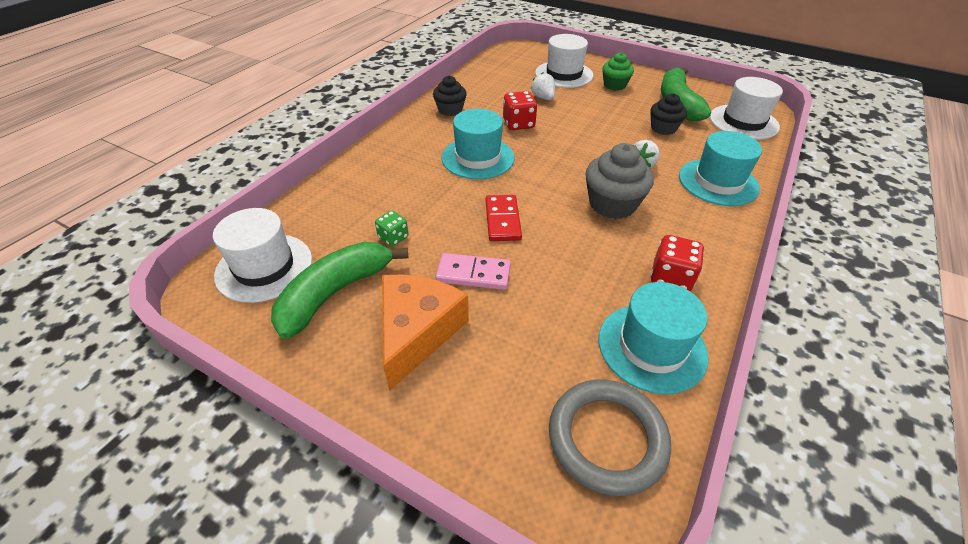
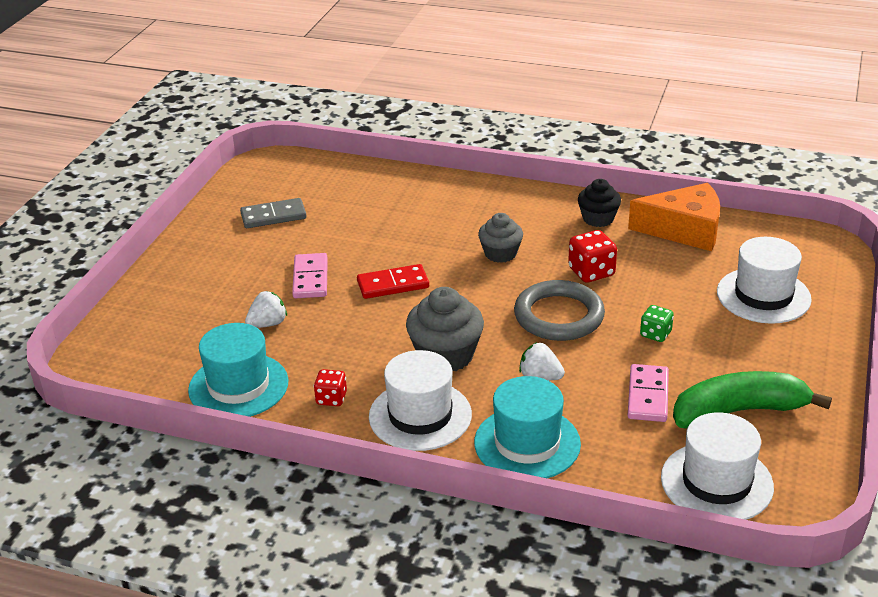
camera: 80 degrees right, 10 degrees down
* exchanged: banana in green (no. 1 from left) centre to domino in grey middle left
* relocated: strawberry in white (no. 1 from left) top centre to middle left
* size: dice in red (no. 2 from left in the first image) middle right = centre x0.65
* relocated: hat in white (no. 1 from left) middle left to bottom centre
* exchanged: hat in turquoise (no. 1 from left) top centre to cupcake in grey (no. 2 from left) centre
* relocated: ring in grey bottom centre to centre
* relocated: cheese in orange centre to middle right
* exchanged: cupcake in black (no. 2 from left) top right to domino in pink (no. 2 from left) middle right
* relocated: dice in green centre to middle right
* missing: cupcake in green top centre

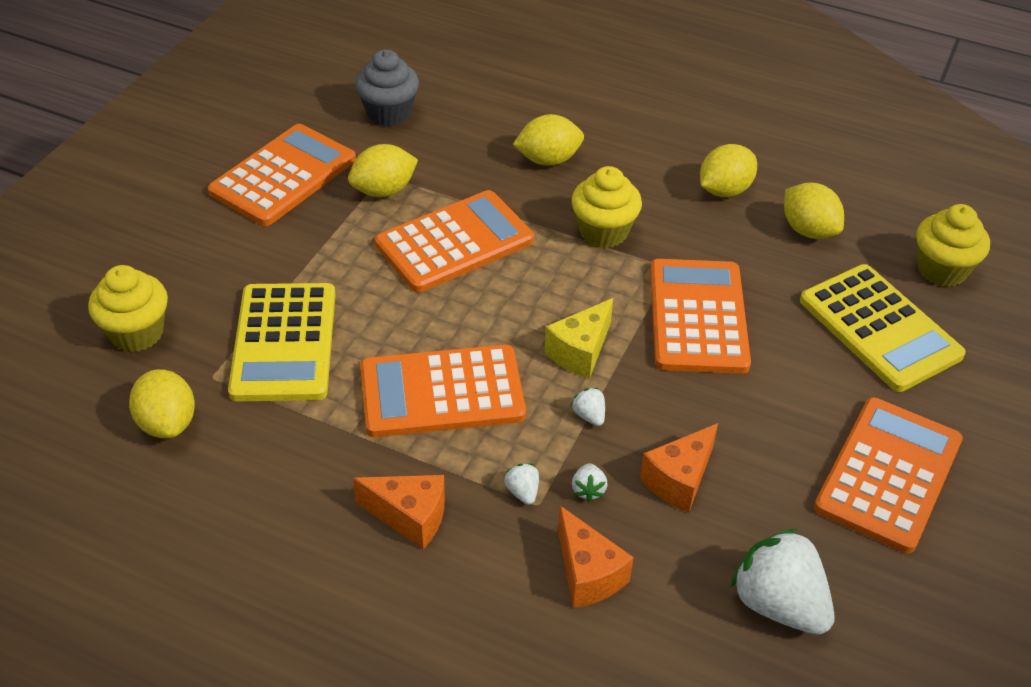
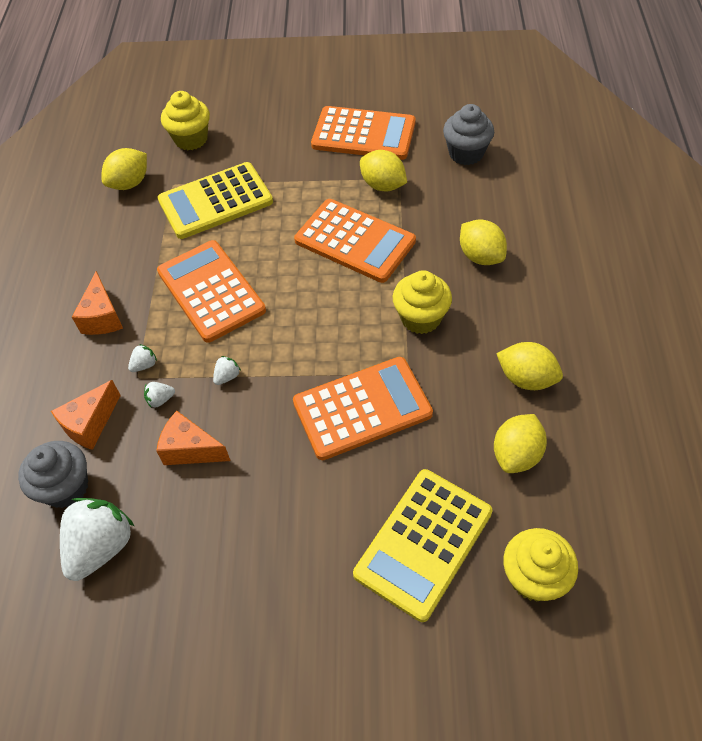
camera: 70 degrees right, 10 degrees up
* appeared: cupcake in grey (no. 1 from left) middle left
* missing: cheese in yellow centre
* missing: calculator in orange (no. 5 from left) bottom right

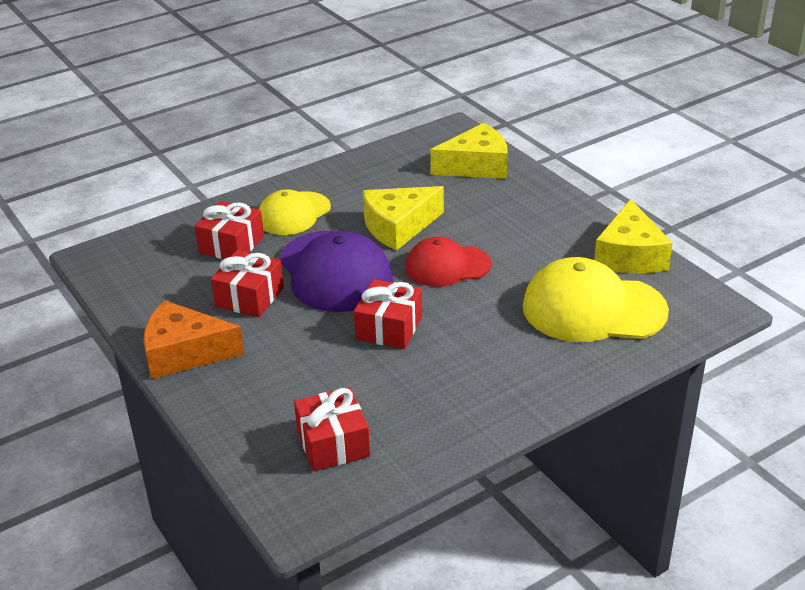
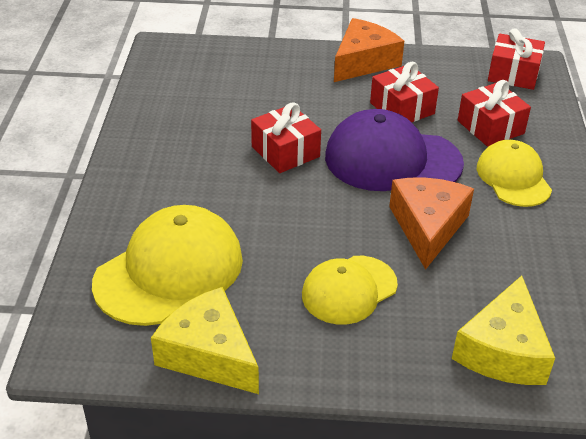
camera: 125 degrees right, 5 degrees up
* appeared: cap in yellow (no. 2 from left) centre
* colour: cheese in yellow (no. 1 from left) centre to cheese in orange (no. 2 from left) middle right
* relocated: gift in red (no. 3 from left in the first image) bottom centre to gift in red (no. 4 from left) top right
* missing: cap in red centre

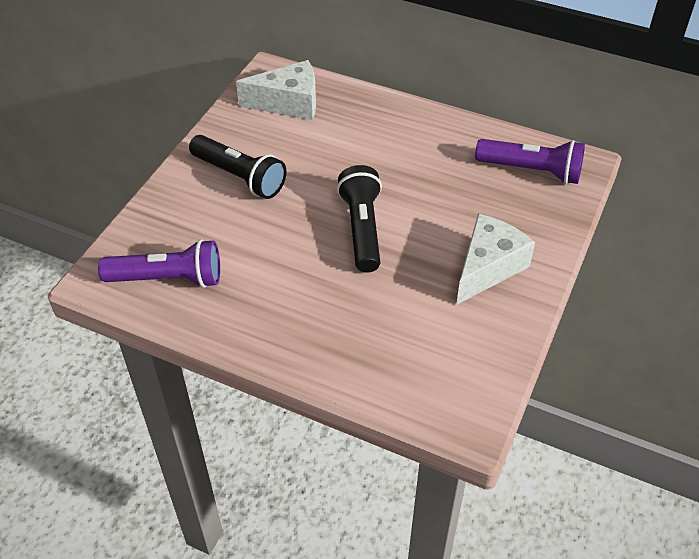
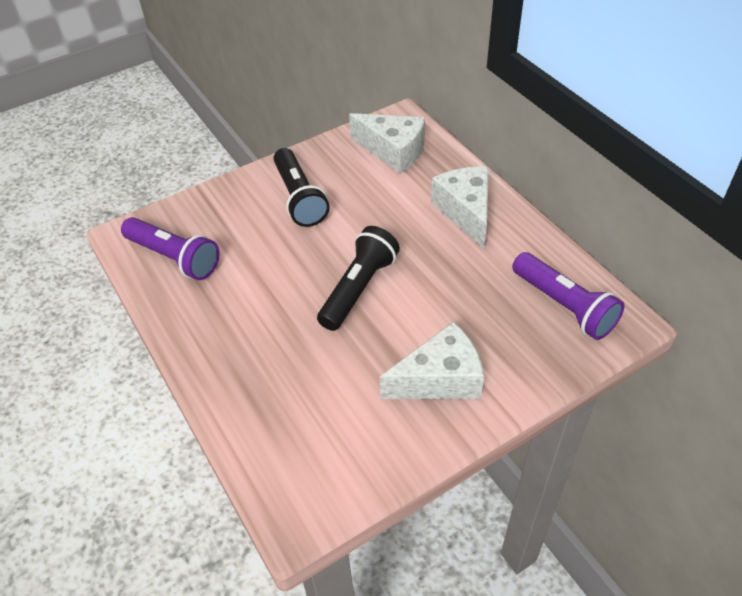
camera: 35 degrees right, 0 degrees up
* appeared: cheese in white (no. 3 from left) centre

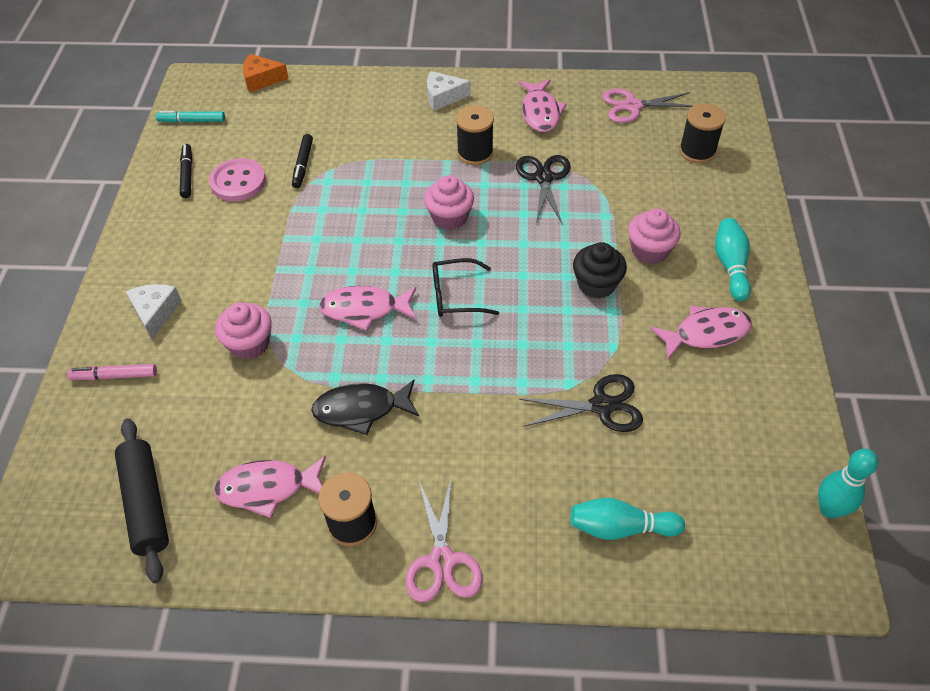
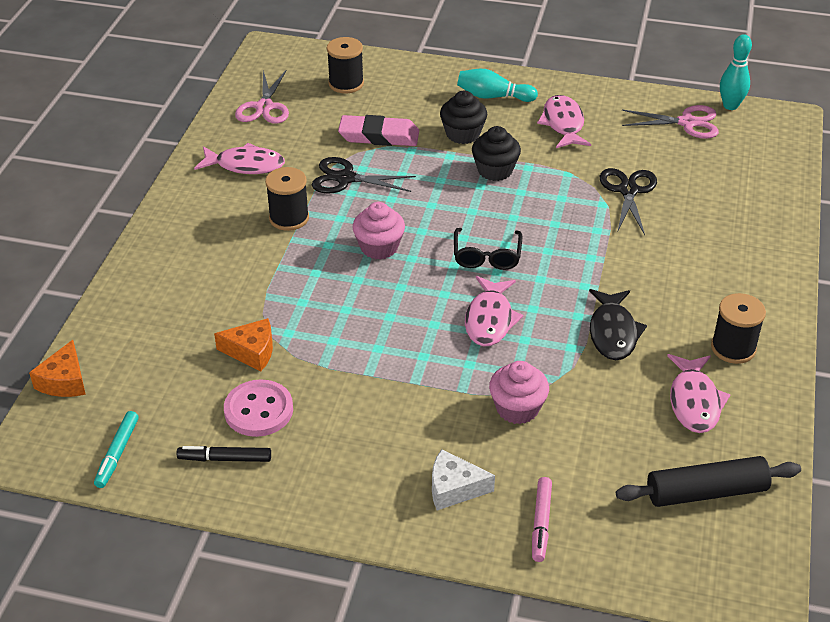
camera: 80 degrees left, 10 degrees down
* exchanged: marker in black (no. 2 from left) top left to cheese in orange (no. 2 from left) middle left
* appeared: eraser in pink top centre
* colour: cupcake in pink (no. 3 from left) middle right to cupcake in black (no. 1 from left) top centre
* relocated: scissors in pink (no. 1 from left in the first image) bottom centre to scissors in pink (no. 2 from left) top right
* missing: cheese in white (no. 2 from left) top centre
* missing: bowling pin in turquoise (no. 1 from left) bottom right

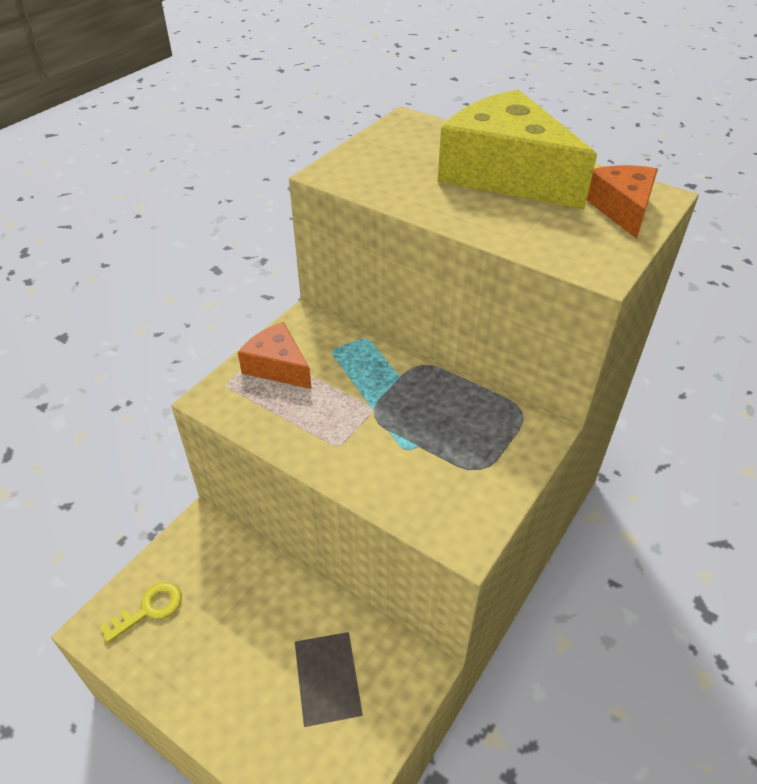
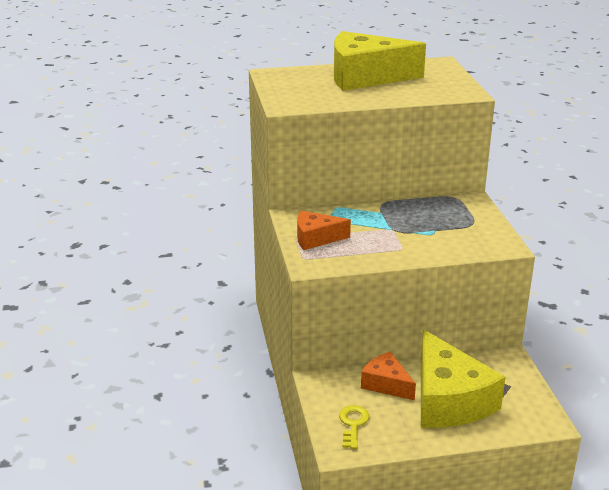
camera: 45 degrees left, 15 degrees down
* relocated: cheese in orange (no. 2 from left) top right to bottom centre
* appeared: cheese in yellow (no. 2 from left) bottom right

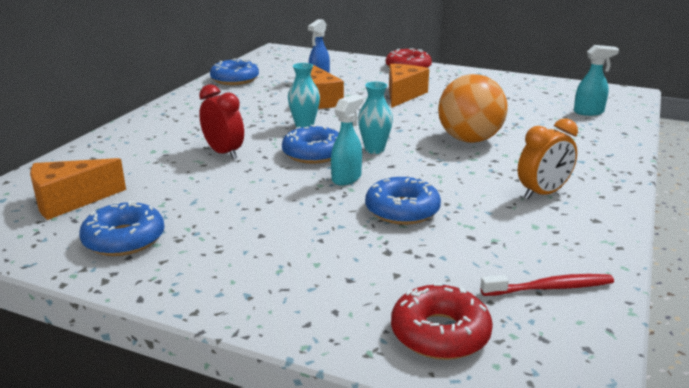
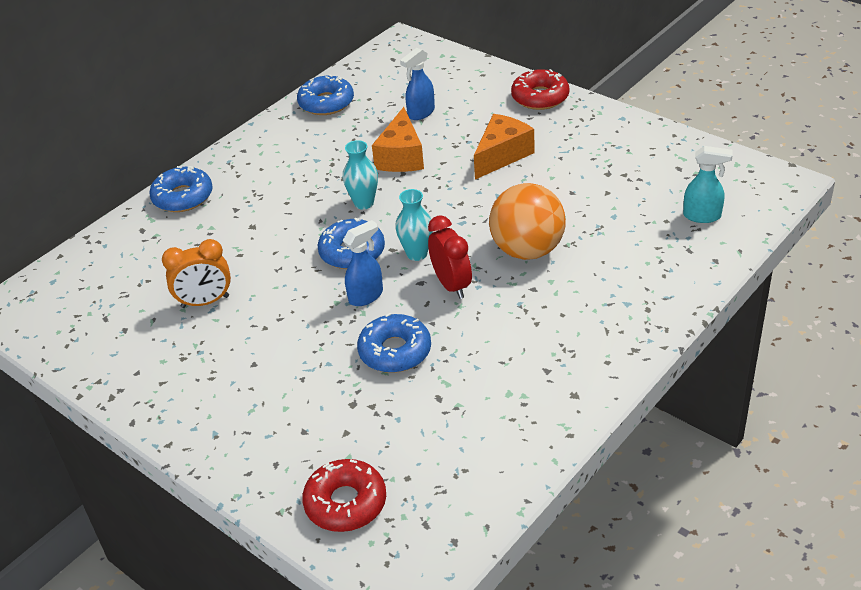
camera: 20 degrees right, 15 degrees up
* relocated: donut in blue (no. 1 from left) middle left to top left
* relocated: clock in orange middle right to middle left
* colour: spray bottle in turquoise (no. 1 from left) centre to spray bottle in blue (no. 1 from left) centre
* relocated: clock in red top left to centre
* missing: cheese in orange (no. 1 from left) middle left
* missing: toothbrush in red bottom right

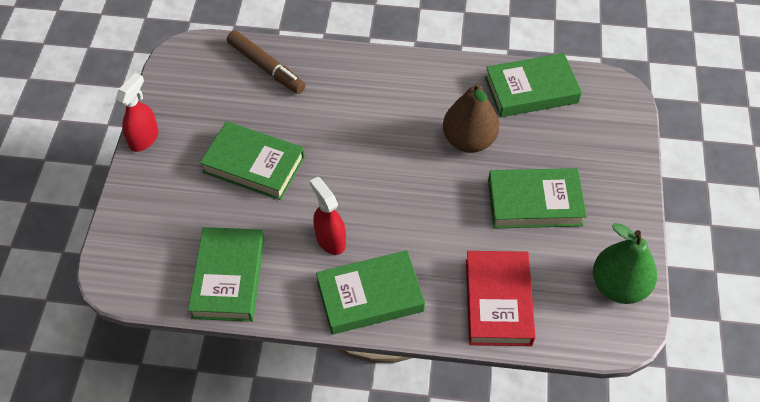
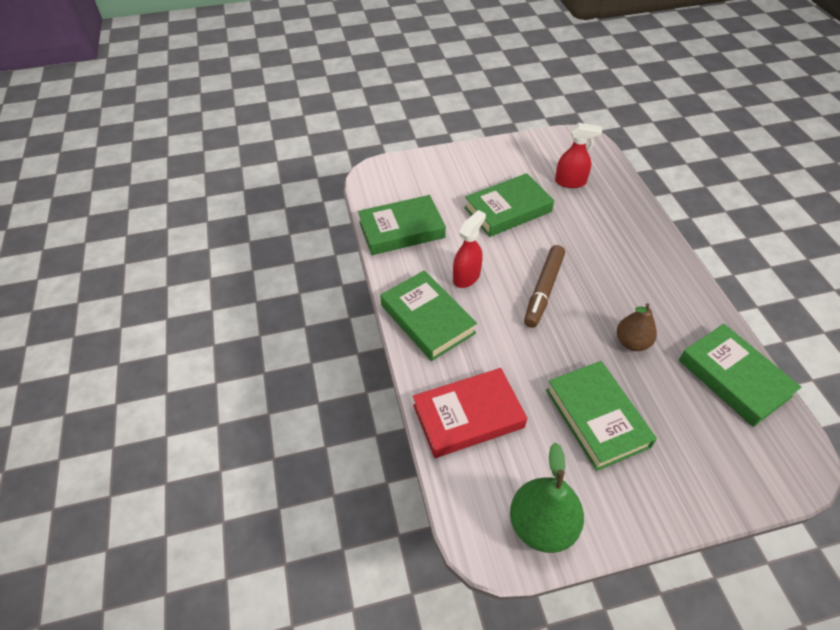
camera: 70 degrees right, 5 degrees down
* spun: book in green (no. 2 from left in the first image) middle left = top centre 60 degrees clockwise
* relocated: marker in brown top centre to centre
* relocated: spray bottle in red (no. 1 from left in the first image) top left to spray bottle in red (no. 2 from left) top right
* size: pear in brown top centre = middle right x0.66

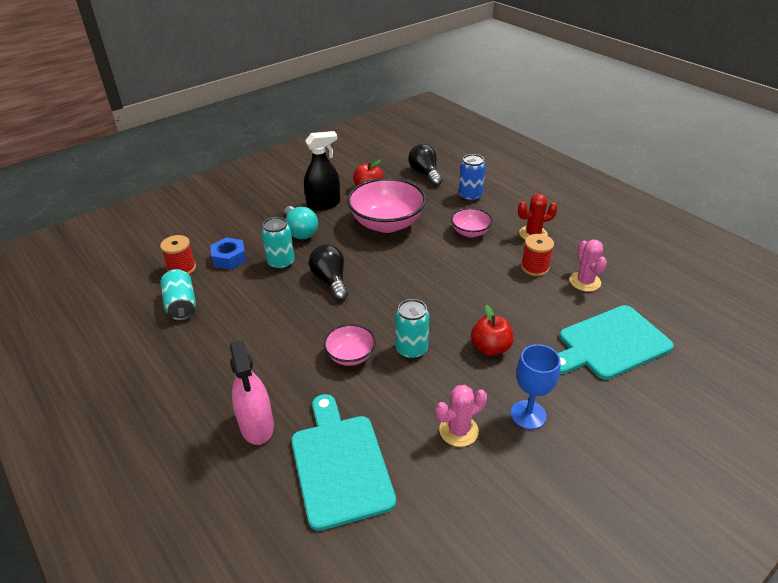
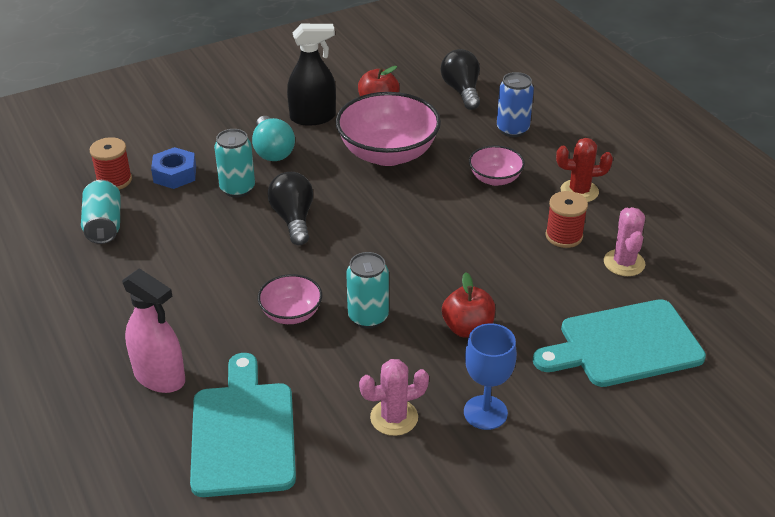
camera: 10 degrees right, 0 degrees up
* spun: spray bottle in pink bottom left = middle left 45 degrees counterclockwise

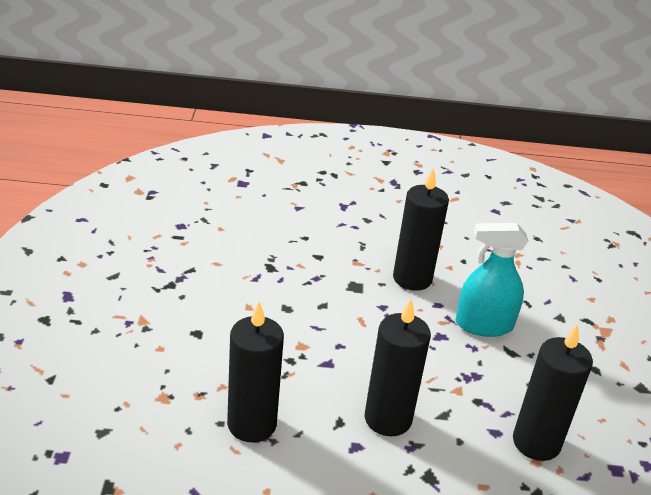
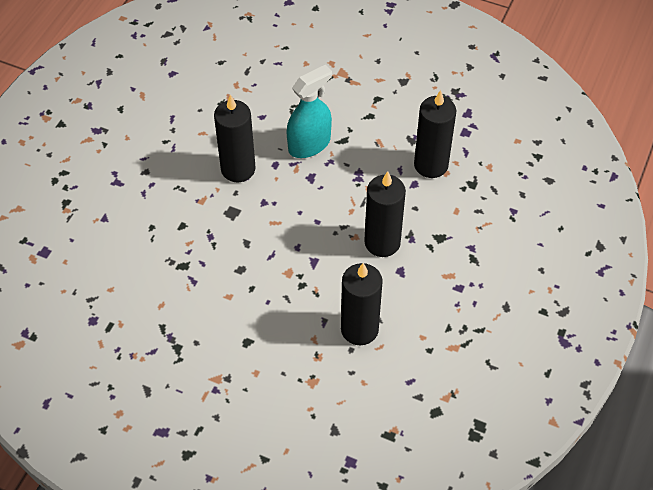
camera: 65 degrees left, 20 degrees up
* spun: spray bottle in turquoise middle right = top centre 150 degrees counterclockwise

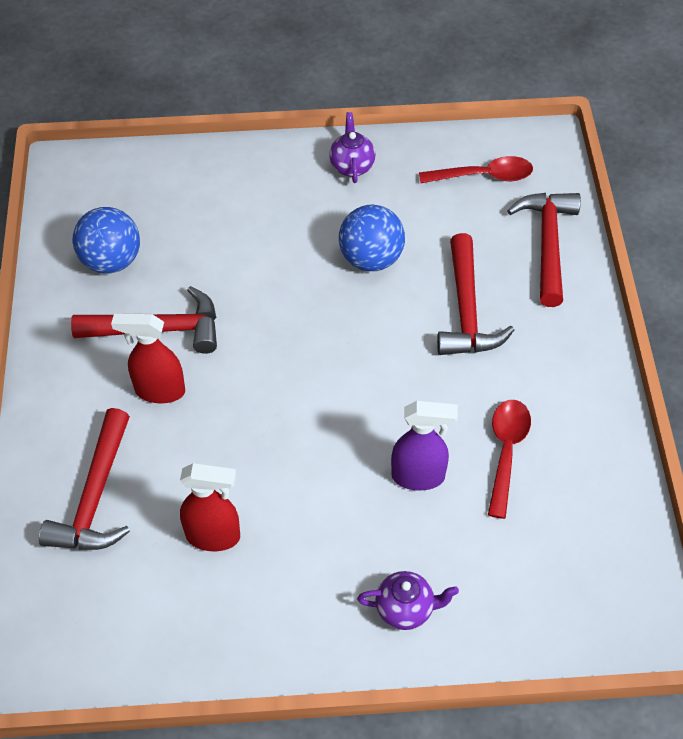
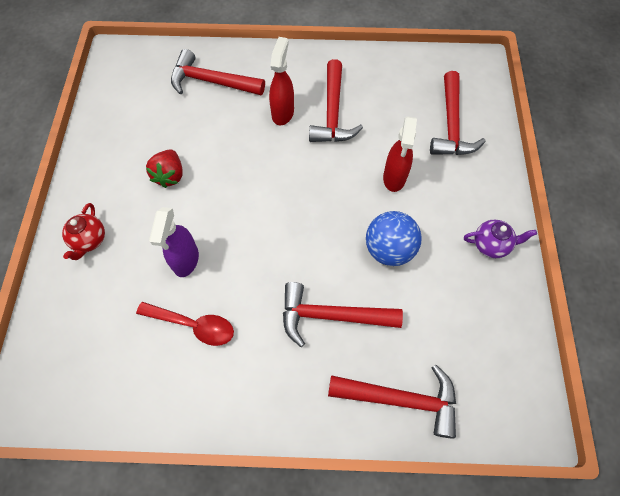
camera: 95 degrees right, 10 degrees up
* colour: teapot in purple (no. 2 from left) bottom centre to teapot in red middle left
* appeared: strawberry in red middle left
* relocated: spray bottle in red (no. 2 from left) bottom left to top centre
* appeared: hammer in red (no. 5 from left) top right
* missing: ball in blue (no. 1 from left) top left
* missing: spoon in red (no. 1 from left) top right

